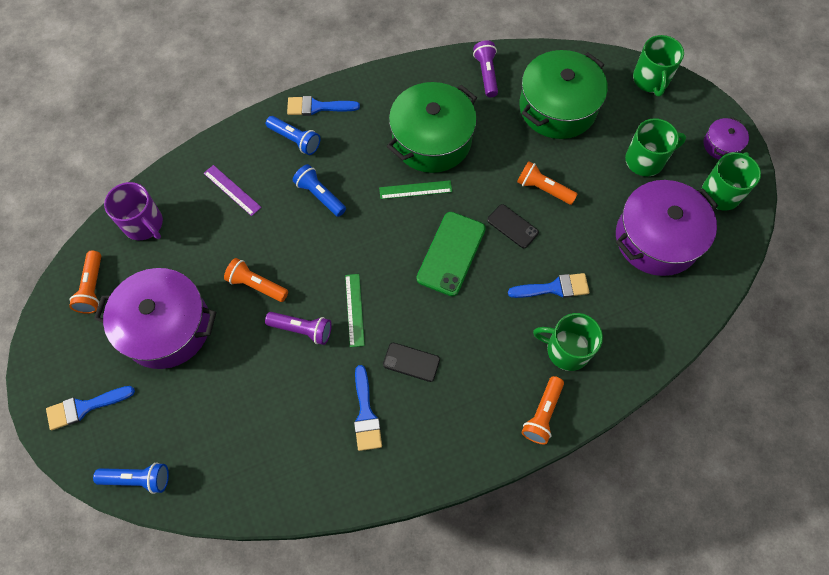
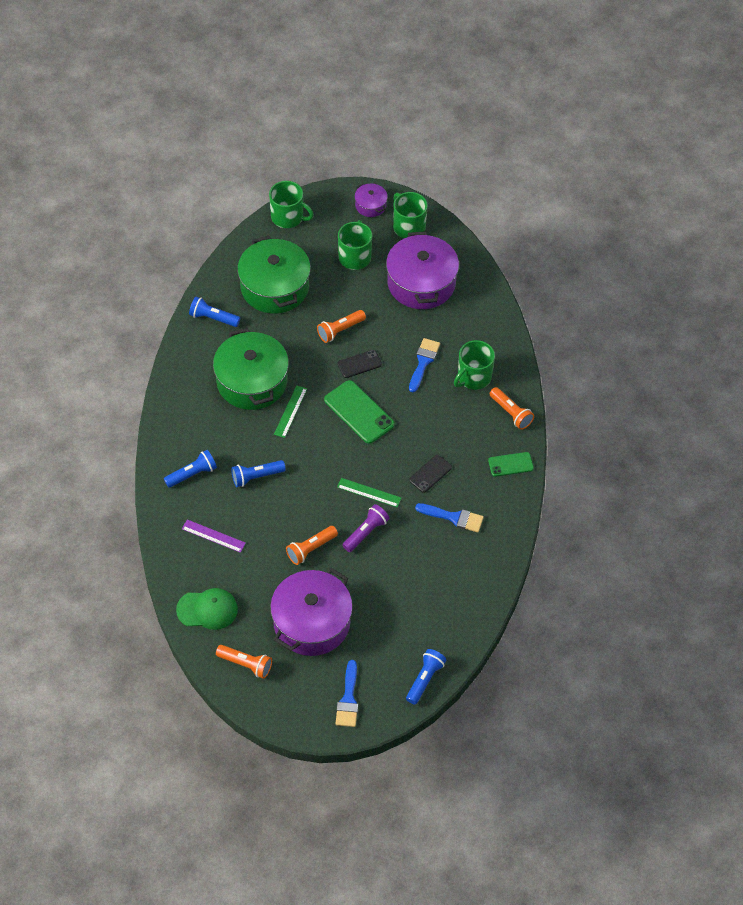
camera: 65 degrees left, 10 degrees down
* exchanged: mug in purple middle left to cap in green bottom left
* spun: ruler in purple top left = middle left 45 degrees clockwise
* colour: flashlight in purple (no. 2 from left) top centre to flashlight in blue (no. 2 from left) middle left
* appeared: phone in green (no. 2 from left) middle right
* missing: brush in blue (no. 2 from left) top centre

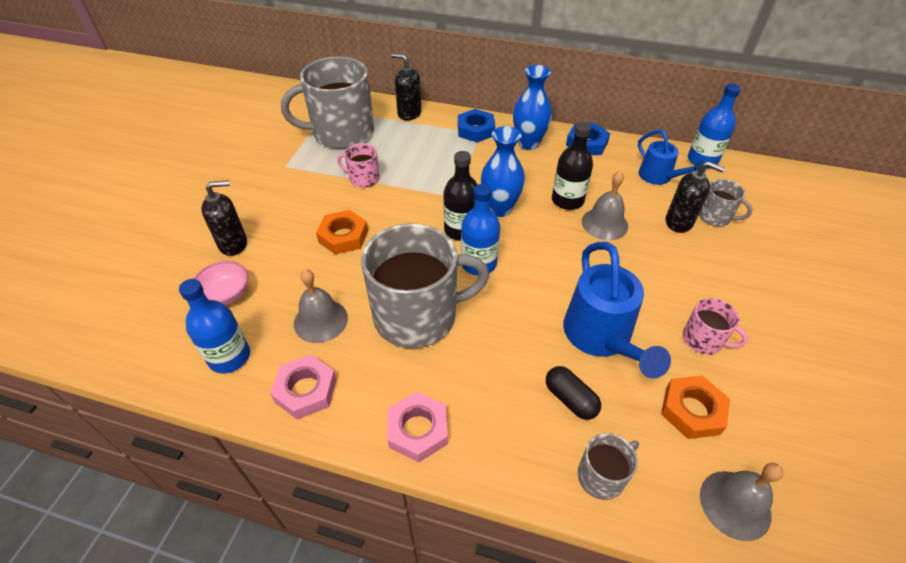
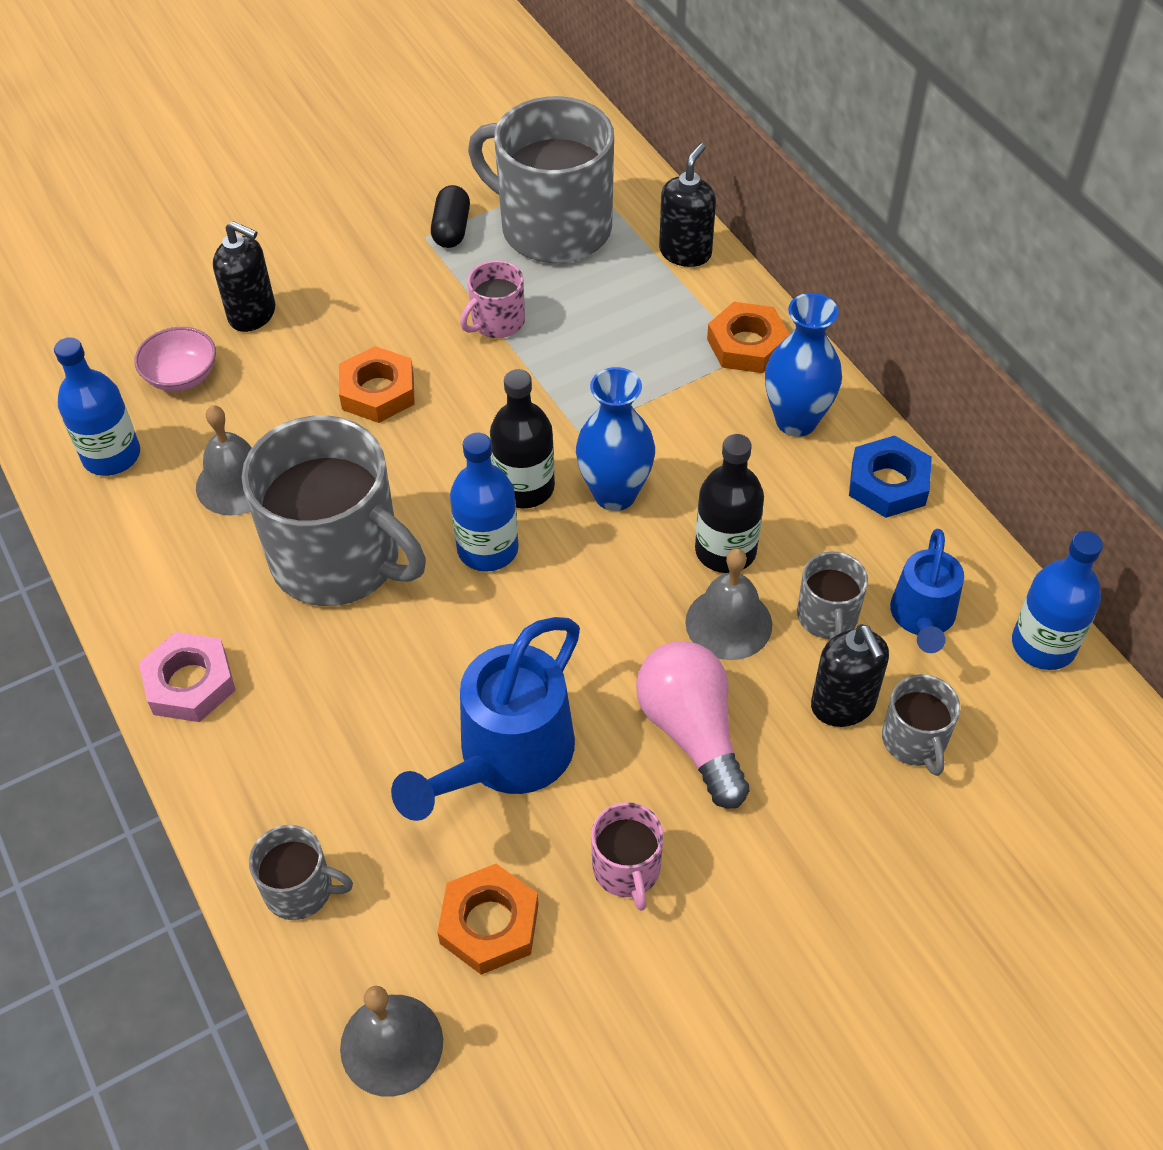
camera: 45 degrees right, 5 degrees up
* relocated: capsule in black bottom centre to top centre
* spun: mug in pink (no. 1 from left) top centre = top centre 105 degrees counterclockwise
* appeared: light bulb in pink centre
* spun: soap dispenser in black (no. 2 from left) top centre = top centre 45 degrees clockwise
* colour: nut in blue (no. 1 from left) top centre to nut in orange (no. 3 from left) top centre
* appeared: mug in grey (no. 4 from left) middle right
* missing: nut in pink (no. 1 from left) bottom centre

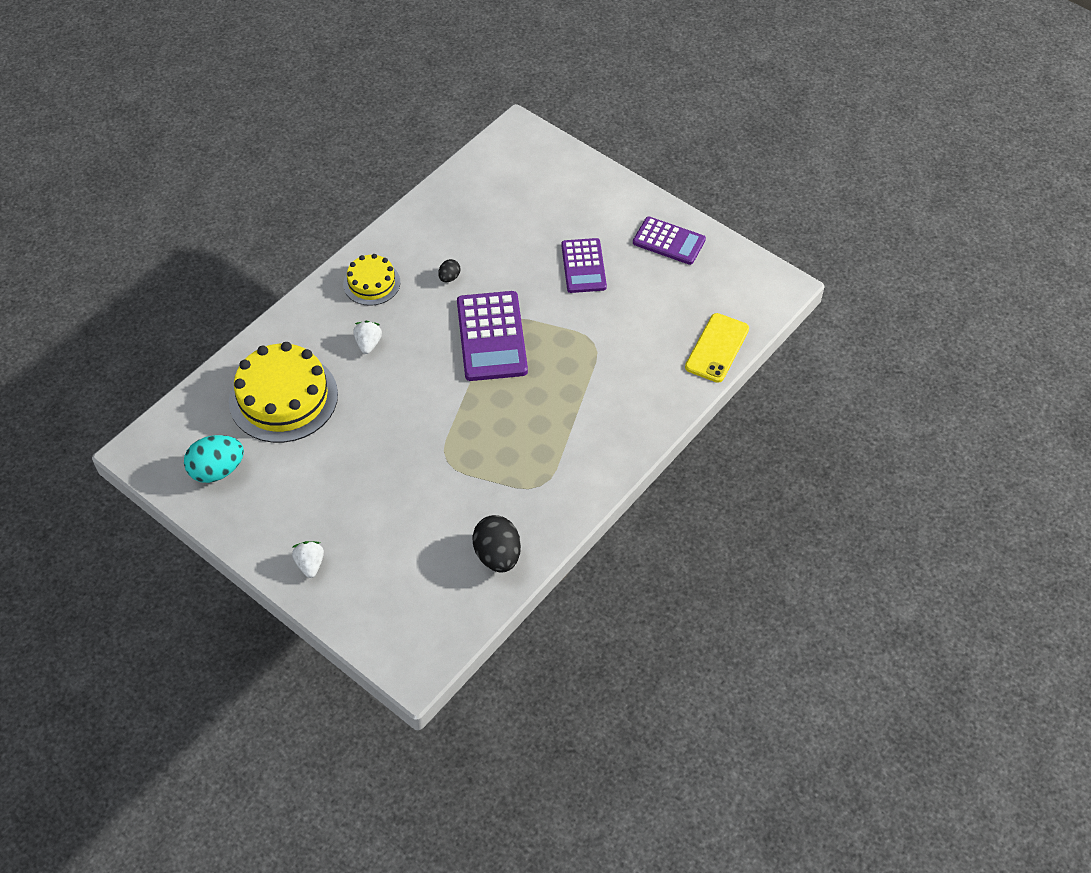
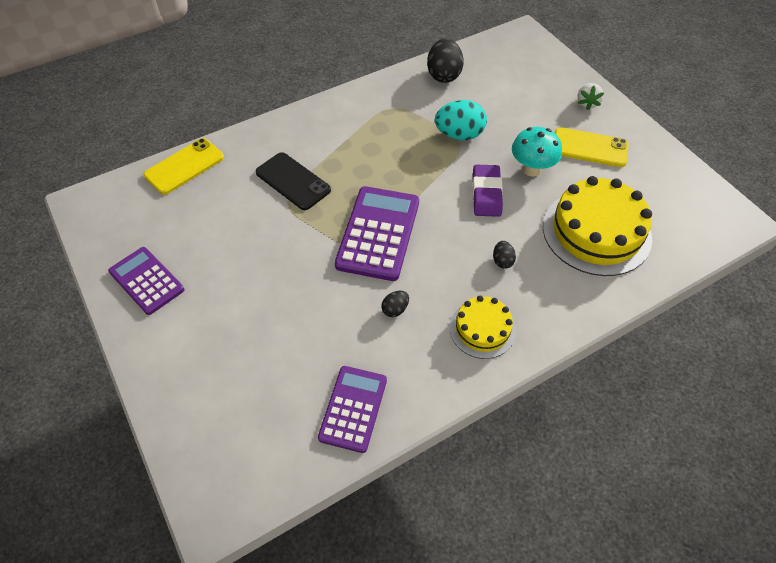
camera: 160 degrees left, 0 degrees up
* appeared: phone in black top centre
* relocated: calculator in purple (no. 2 from left) top centre to bottom centre
* relocated: egg in turquoise middle left to top centre
* appeared: eraser in purple centre
* exchanged: strawberry in white (no. 2 from left) centre to egg in black (no. 3 from left) centre
* appeared: mushroom in turquoise top right
* appeared: phone in yellow (no. 2 from left) top right

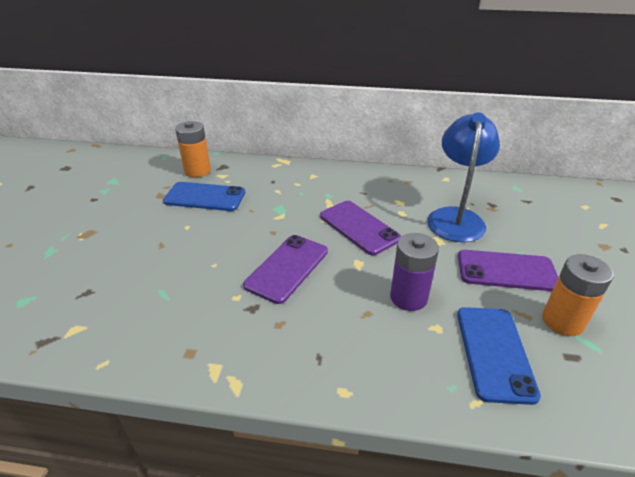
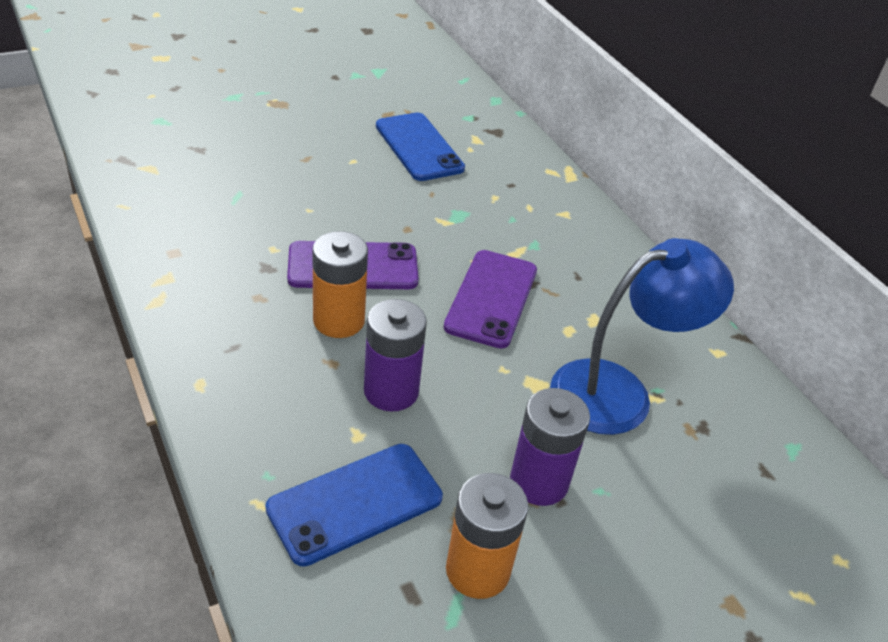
camera: 50 degrees right, 5 degrees up
* relocated: battery in orange (no. 1 from left) top left to centre
* exchanged: phone in purple (no. 3 from left) middle right to battery in purple (no. 2 from left) bottom centre

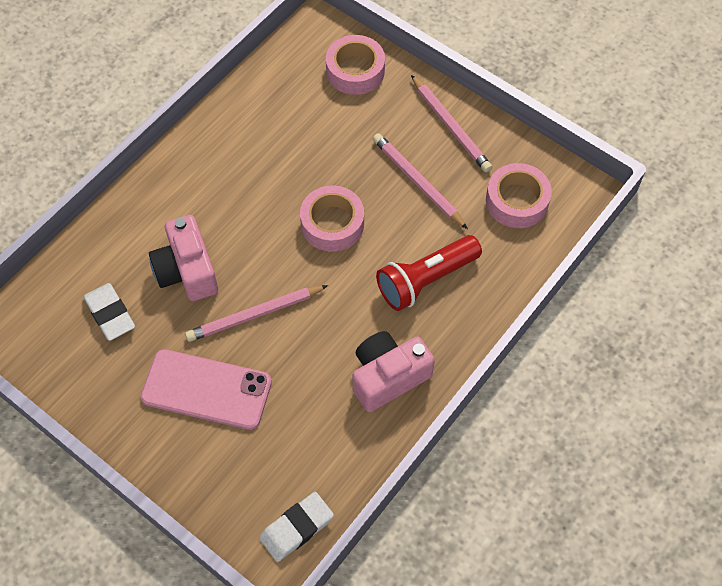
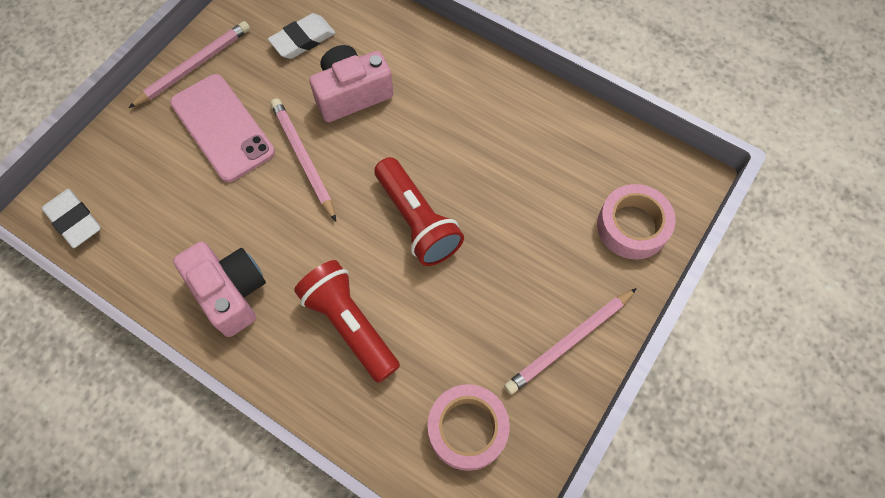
camera: 85 degrees right, 5 degrees up
* relocated: pencil in pink (no. 2 from left in the first image) top centre to pencil in pink (no. 1 from left) top left
* spun: phone in pink middle left = top left 45 degrees counterclockwise
* exchanged: tape in pink (no. 1 from left) centre to flashlight in red (no. 2 from left) centre

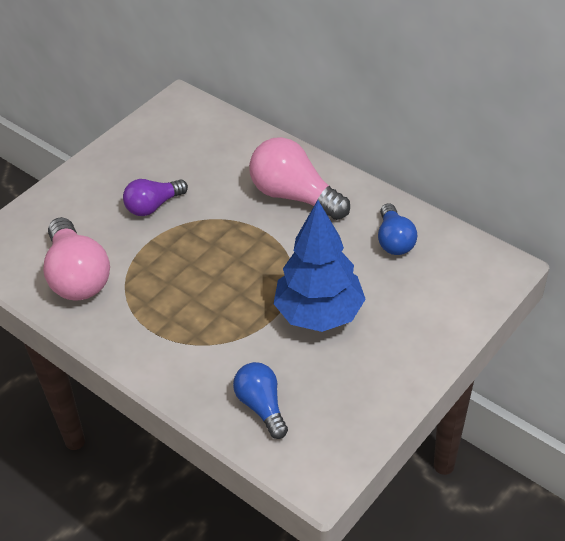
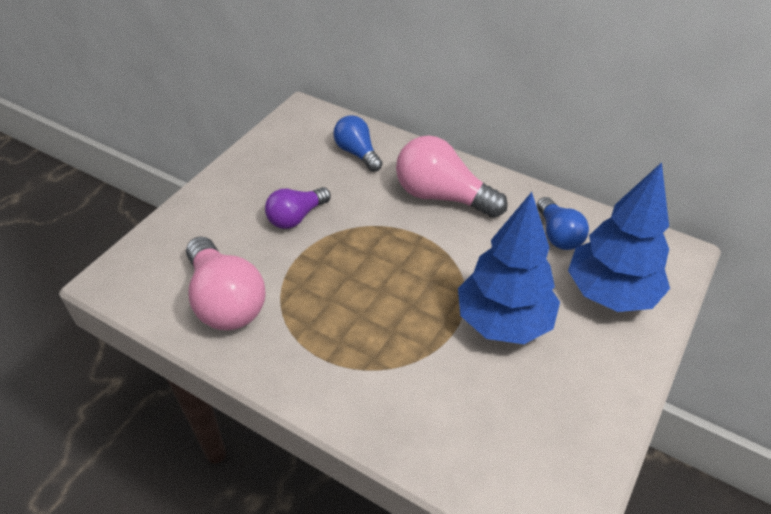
camera: 10 degrees left, 0 degrees up
* relocated: light bulb in blue (no. 1 from left) bottom centre to top centre
* appeared: tree in blue (no. 2 from left) middle right

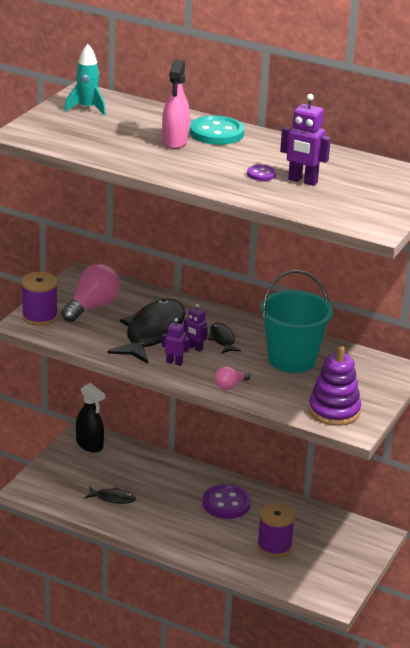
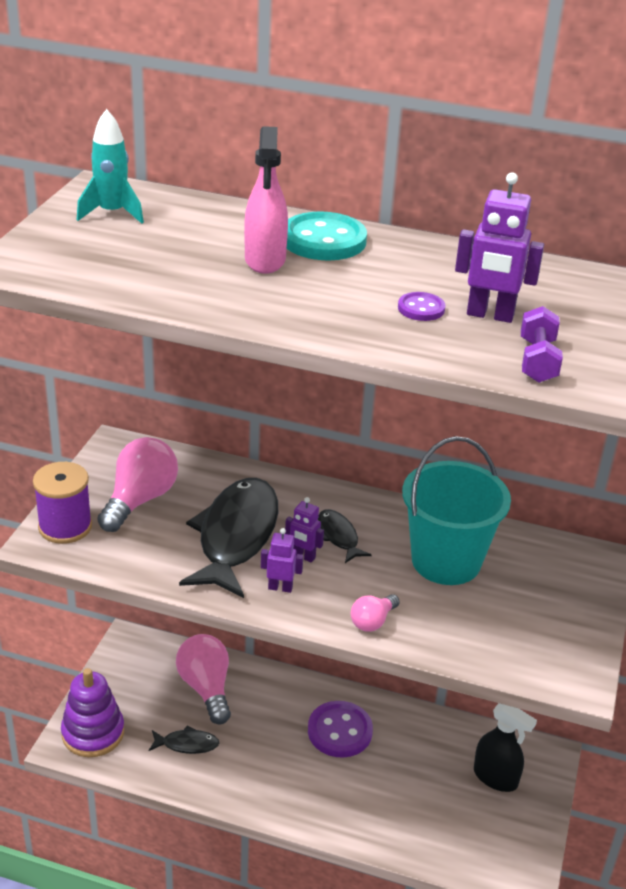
camera: 10 degrees left, 5 degrees up
* relocated: stacking toy in purple middle right to bottom left
* appeared: light bulb in pink (no. 2 from left) bottom left
* relocated: spray bottle in black middle left to bottom right
* appeared: dumbbell in purple middle right
* missing: spool in purple (no. 2 from left) bottom right

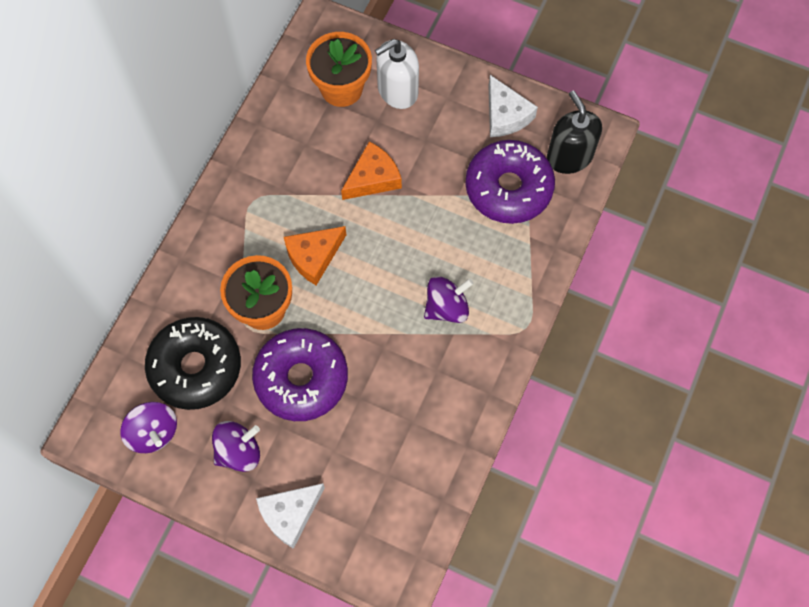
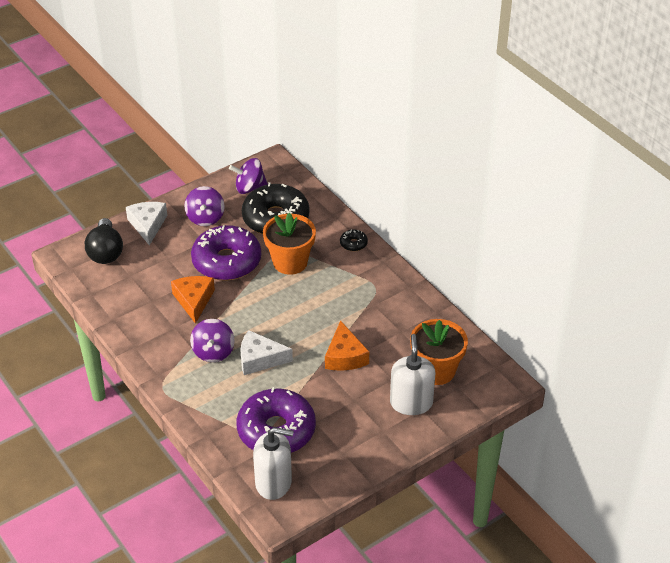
camera: 120 degrees right, 25 degrees down
* appeared: light bulb in black middle left
* relocated: cheese in orange (no. 1 from left) centre to middle left
* relocated: cheese in white (no. 2 from left) top centre to centre
* colour: soap dispenser in black top right to soap dispenser in white (no. 1 from left) bottom centre
* appeared: donut in black (no. 2 from left) centre

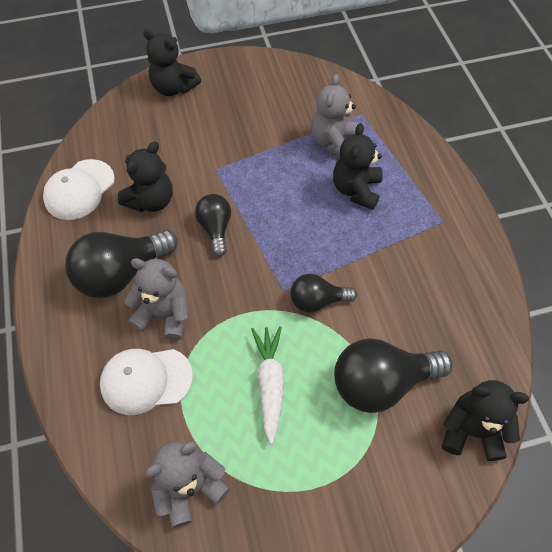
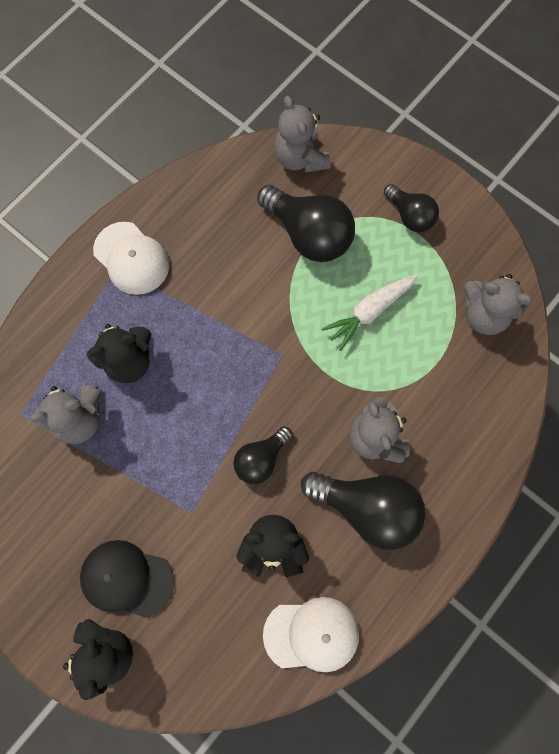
camera: 125 degrees left, 15 degrees up
* appeared: cap in black bottom left
* relocated: cap in white (no. 2 from left in the first image) bottom left to cap in white (no. 1 from left) middle left
* colour: teddy bear in black (no. 4 from left) bottom right to teddy bear in grey (no. 2 from left) top centre
* relocated: light bulb in black (no. 3 from left in the first image) centre to light bulb in black (no. 4 from left) top right

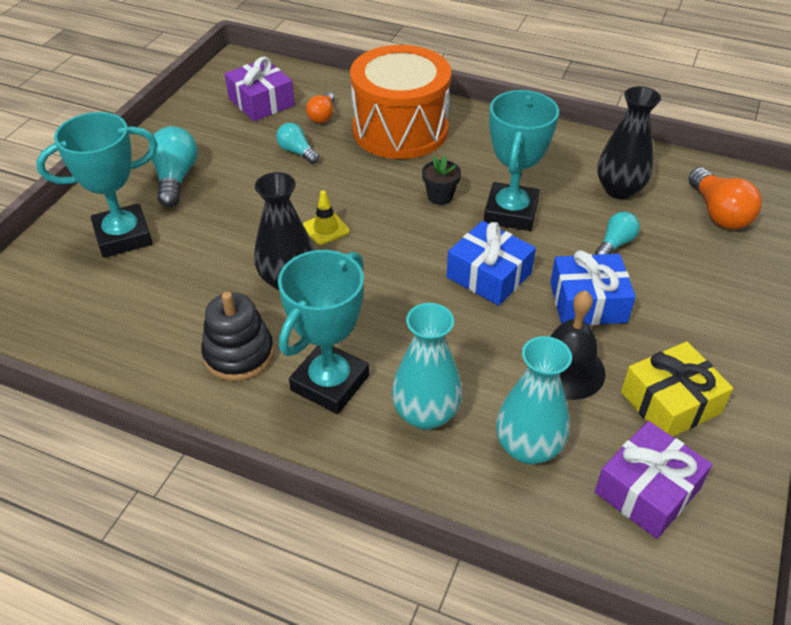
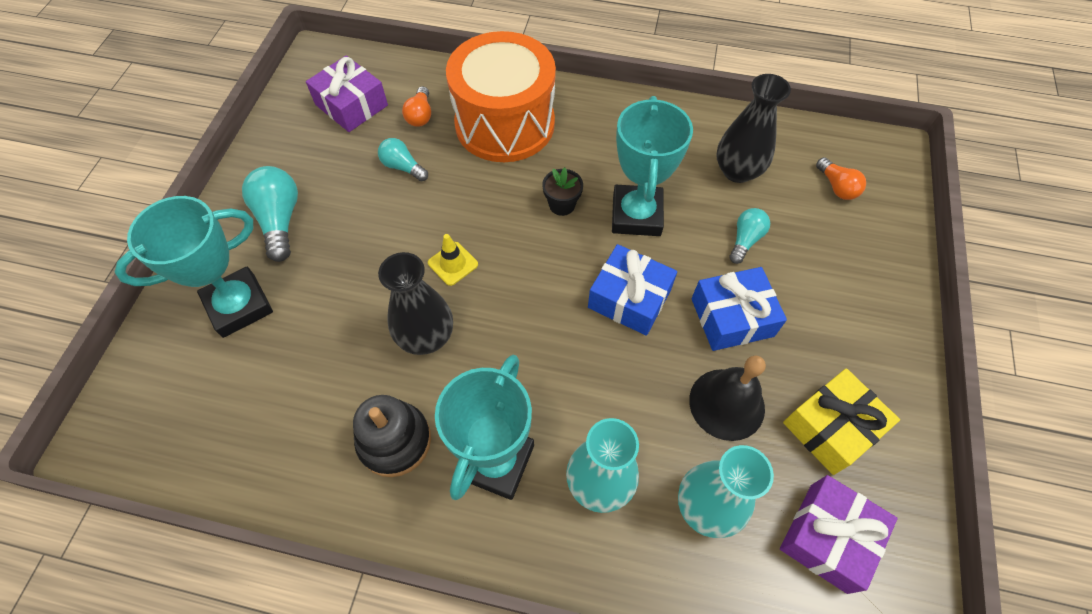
camera: 10 degrees left, 15 degrees up
* size: light bulb in orange (no. 2 from left) top right = top right x0.61

